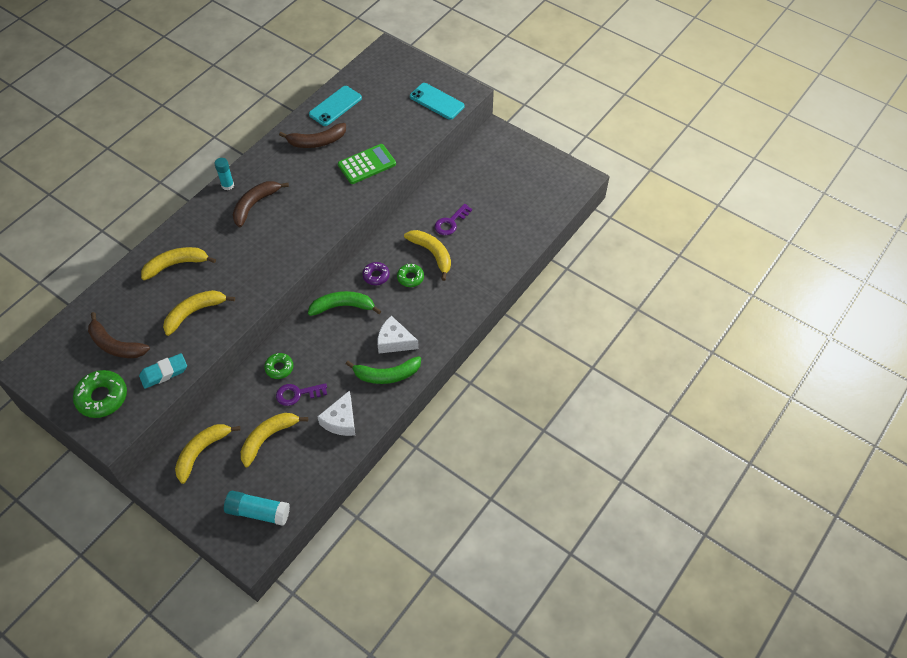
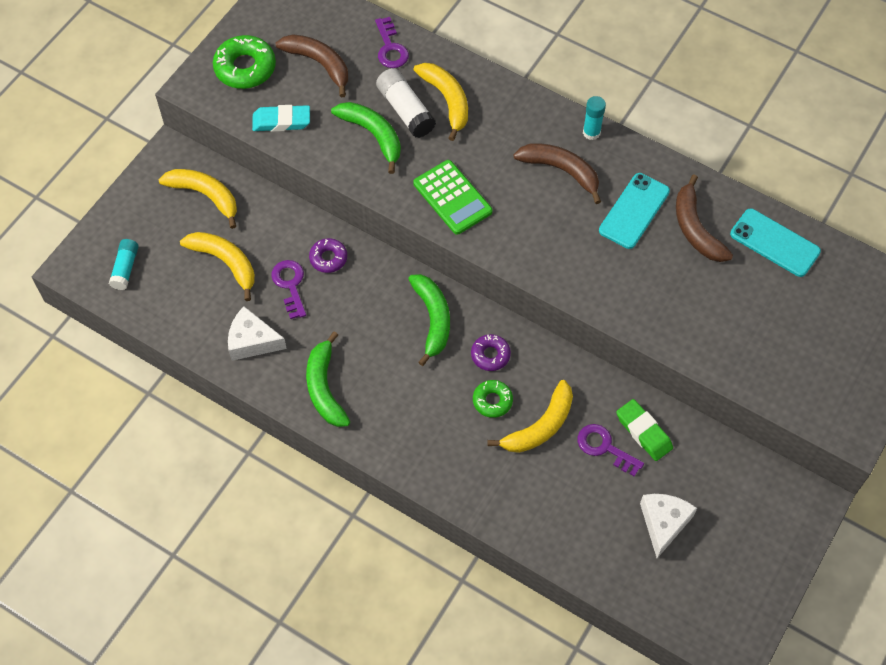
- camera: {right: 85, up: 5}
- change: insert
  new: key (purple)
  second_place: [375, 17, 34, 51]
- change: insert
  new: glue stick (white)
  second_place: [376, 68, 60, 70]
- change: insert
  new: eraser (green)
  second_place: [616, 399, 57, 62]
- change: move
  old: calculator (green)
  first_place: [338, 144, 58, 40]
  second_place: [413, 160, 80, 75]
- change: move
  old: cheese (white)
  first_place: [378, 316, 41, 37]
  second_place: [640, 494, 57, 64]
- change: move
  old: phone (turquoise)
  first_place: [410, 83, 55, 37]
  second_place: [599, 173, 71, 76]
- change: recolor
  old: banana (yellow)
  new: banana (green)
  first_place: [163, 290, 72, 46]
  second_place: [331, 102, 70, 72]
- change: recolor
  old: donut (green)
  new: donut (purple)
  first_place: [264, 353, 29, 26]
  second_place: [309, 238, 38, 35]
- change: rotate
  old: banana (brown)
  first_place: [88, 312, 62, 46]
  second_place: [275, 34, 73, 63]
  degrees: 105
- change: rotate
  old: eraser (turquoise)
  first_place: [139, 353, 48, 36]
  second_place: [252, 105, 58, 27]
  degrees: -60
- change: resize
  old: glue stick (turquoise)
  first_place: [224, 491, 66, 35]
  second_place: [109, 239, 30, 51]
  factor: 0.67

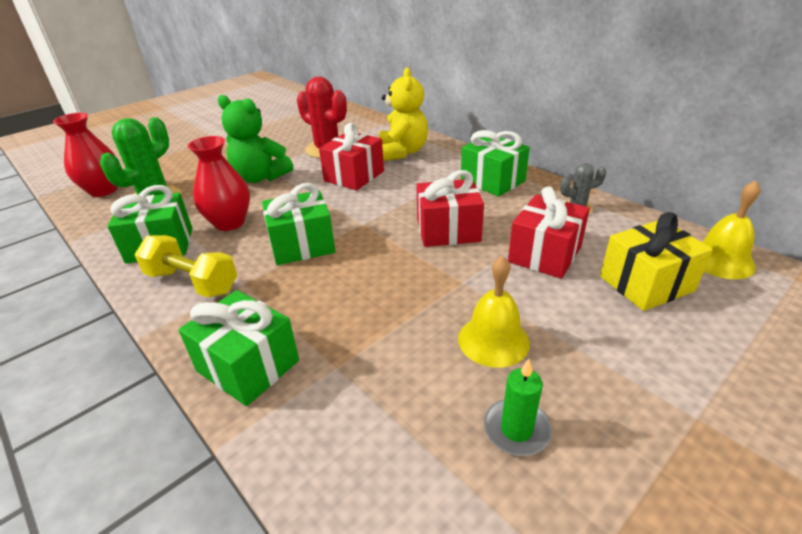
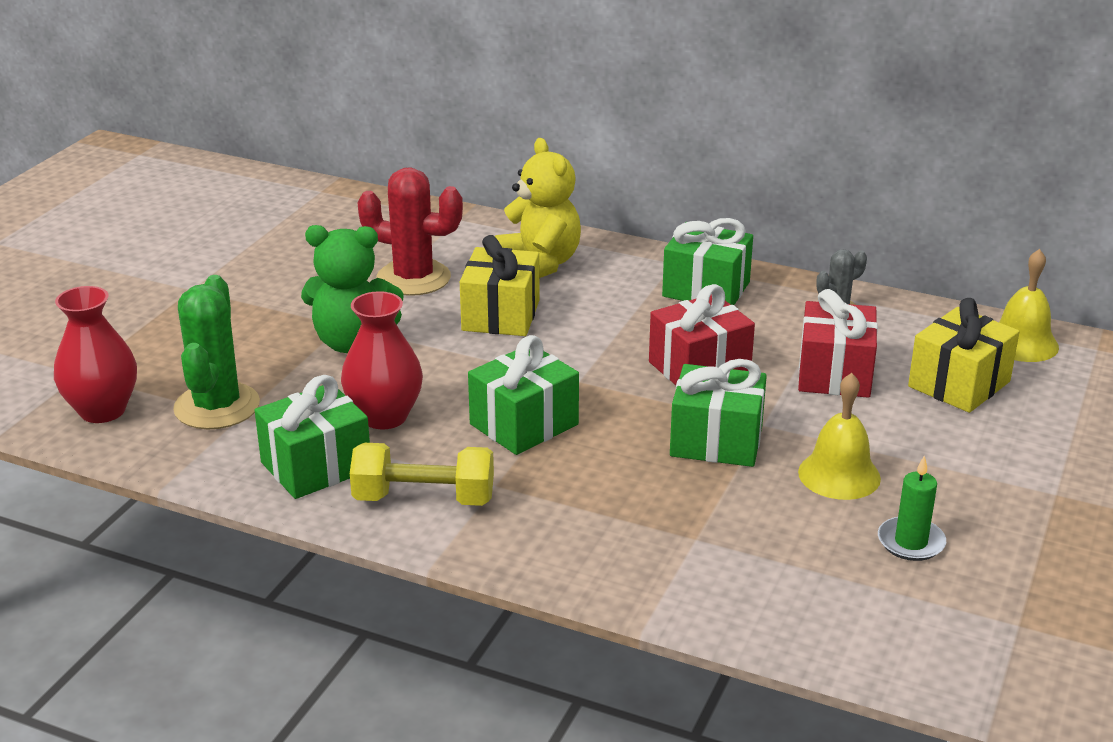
- camera: {right: -25, up: -5}
- change: move
  old: gift (green)
  first_place: [179, 290, 120, 116]
  second_place: [670, 359, 97, 108]
- change: recolor
  old: gift (red)
  new: gift (yellow)
  first_place: [319, 123, 65, 67]
  second_place: [460, 235, 80, 101]

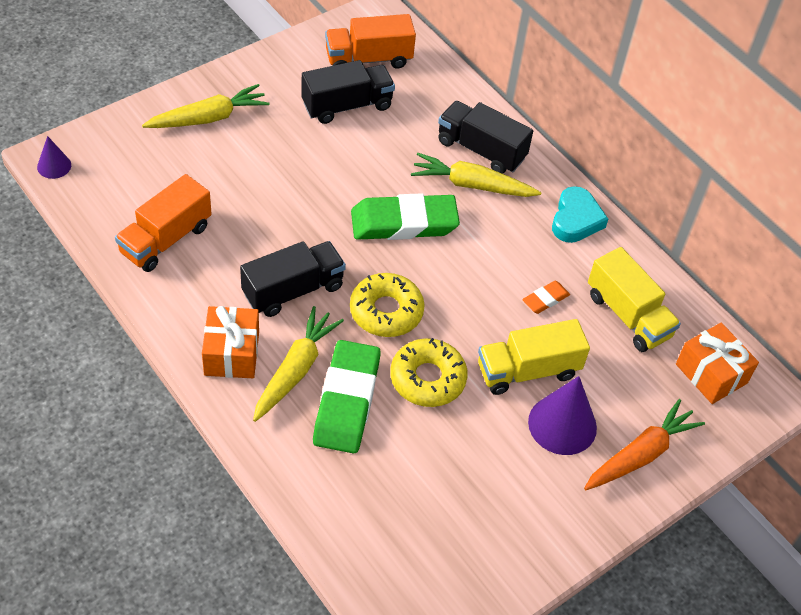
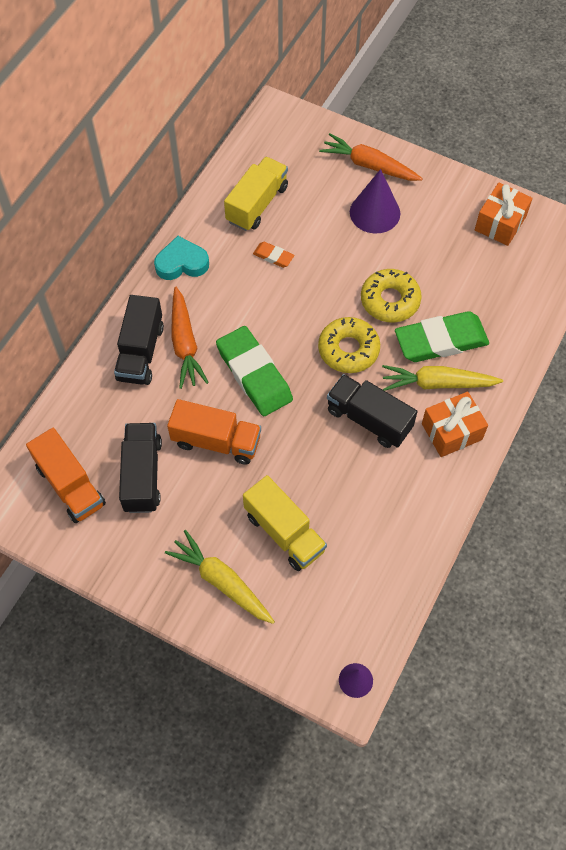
- camera: {right: -110, up: 10}
- change: move
  old: truck (orange)
  first_place: [115, 174, 97, 98]
  second_place: [167, 399, 94, 66]
- change: move
  old: truck (yellow)
  first_place: [478, 319, 112, 76]
  second_place: [243, 475, 84, 96]
- change: move
  old: gift (orange)
  first_place: [676, 323, 83, 81]
  second_place: [475, 183, 58, 63]
- change: recolor
  old: carrot (yellow)
  new: carrot (orange)
  first_place: [411, 153, 130, 44]
  second_place: [171, 287, 38, 102]
- change: rotate
  old: truck (black)
  first_place: [301, 60, 94, 64]
  second_place: [119, 423, 43, 90]
  degrees: 45

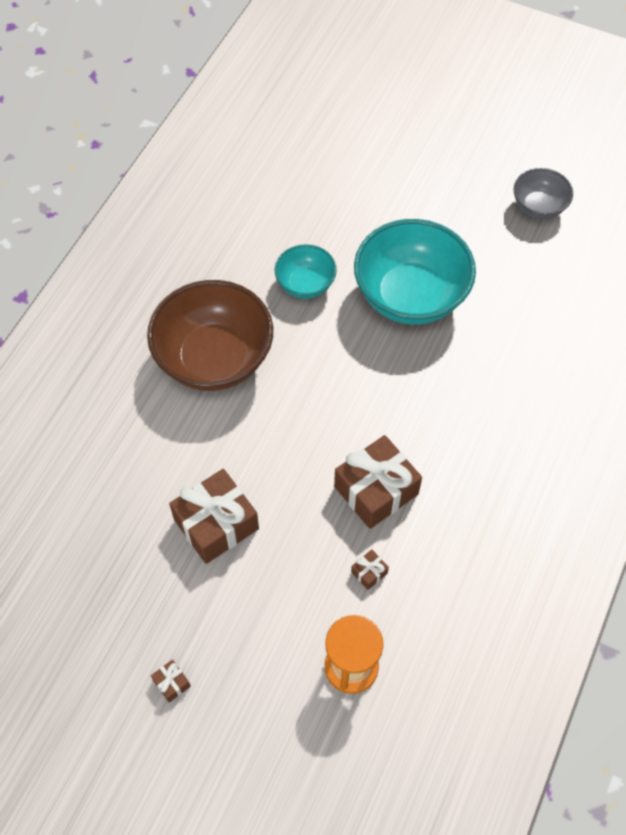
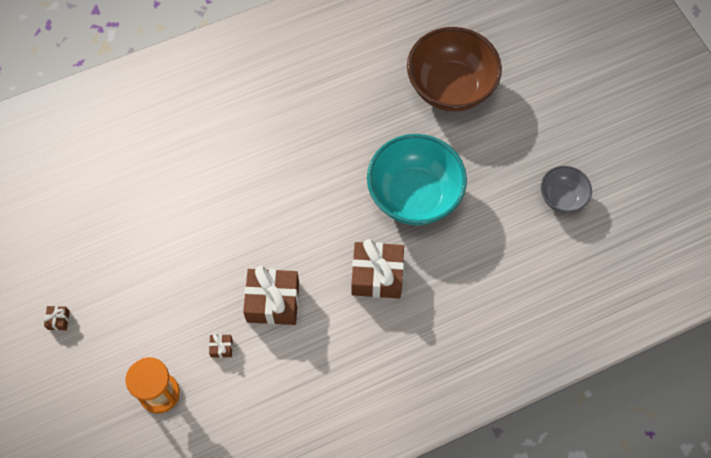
- camera: {right: 40, up: 5}
- change: delete
  old: bowl (turquoise)
  first_place: [275, 244, 62, 55]
- change: move
  old: bowl (brown)
  first_place: [147, 280, 126, 111]
  second_place: [407, 27, 95, 85]
- change: move
  old: gift (brown)
  first_place: [169, 469, 90, 95]
  second_place: [351, 239, 53, 60]

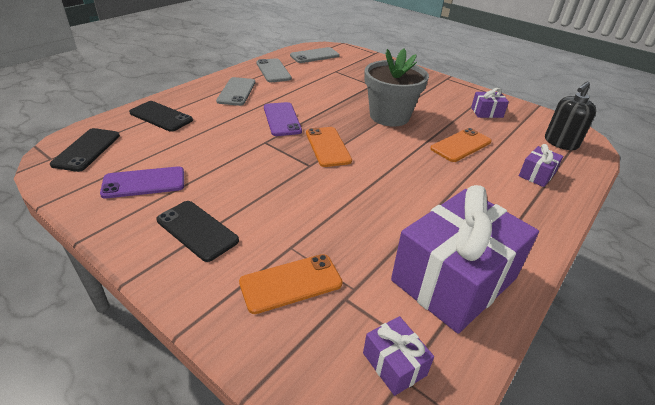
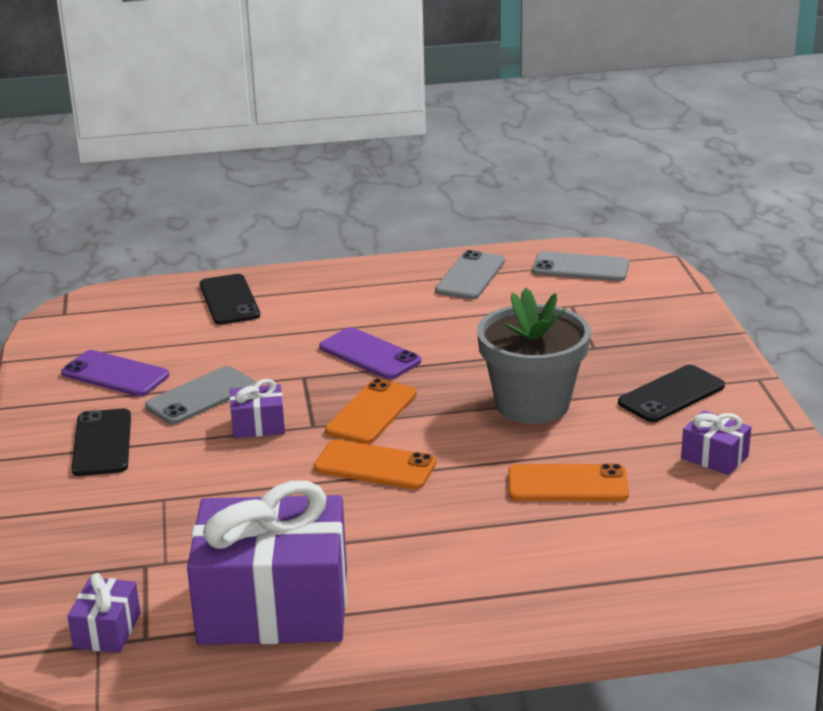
- camera: {right: 45, up: -10}
- change: delete
  old: soap dispenser (black)
  first_place: [545, 81, 51, 69]
- change: move
  old: phone (black)
  first_place: [50, 128, 70, 44]
  second_place: [618, 365, 107, 57]
- change: move
  old: phone (grey)
  first_place: [216, 77, 39, 29]
  second_place: [145, 366, 111, 59]
- change: move
  old: phone (orange)
  first_place: [239, 254, 104, 60]
  second_place: [314, 440, 122, 49]
- change: move
  old: gift (purple)
  first_place: [519, 144, 44, 43]
  second_place: [230, 379, 55, 59]
- change: rotate
  old: phone (purple)
  first_place: [264, 102, 38, 34]
  second_place: [319, 327, 102, 52]
  degrees: -75

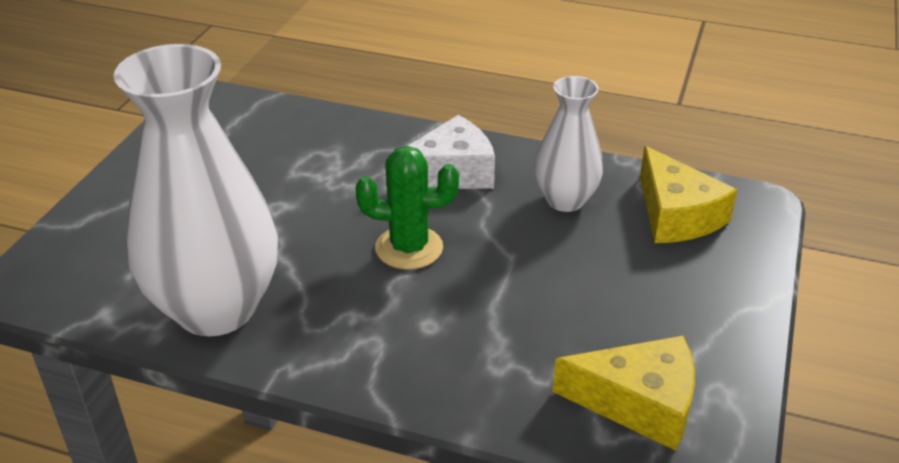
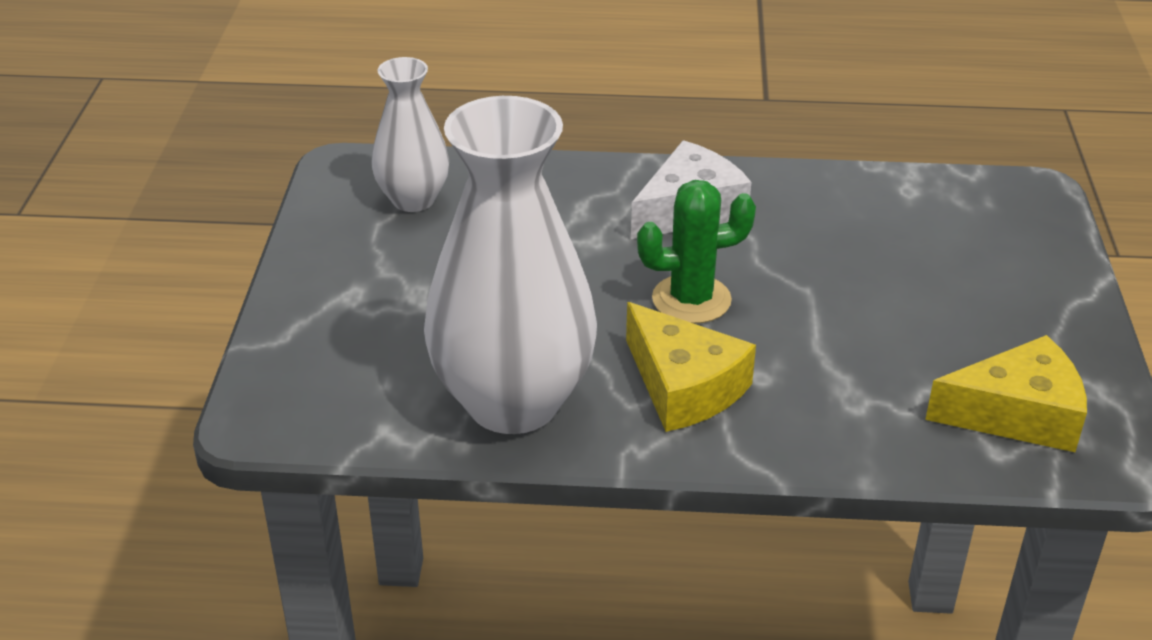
- camera: {right: -15, up: 0}
- change: move
  old: vase (white)
  first_place: [534, 76, 69, 136]
  second_place: [371, 57, 78, 155]
- change: move
  old: cheese (yellow)
  first_place: [640, 146, 97, 97]
  second_place: [626, 302, 130, 130]

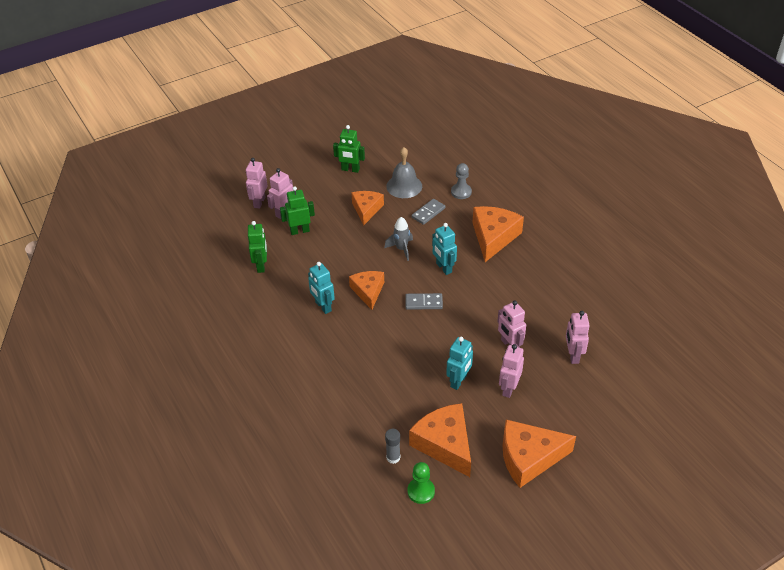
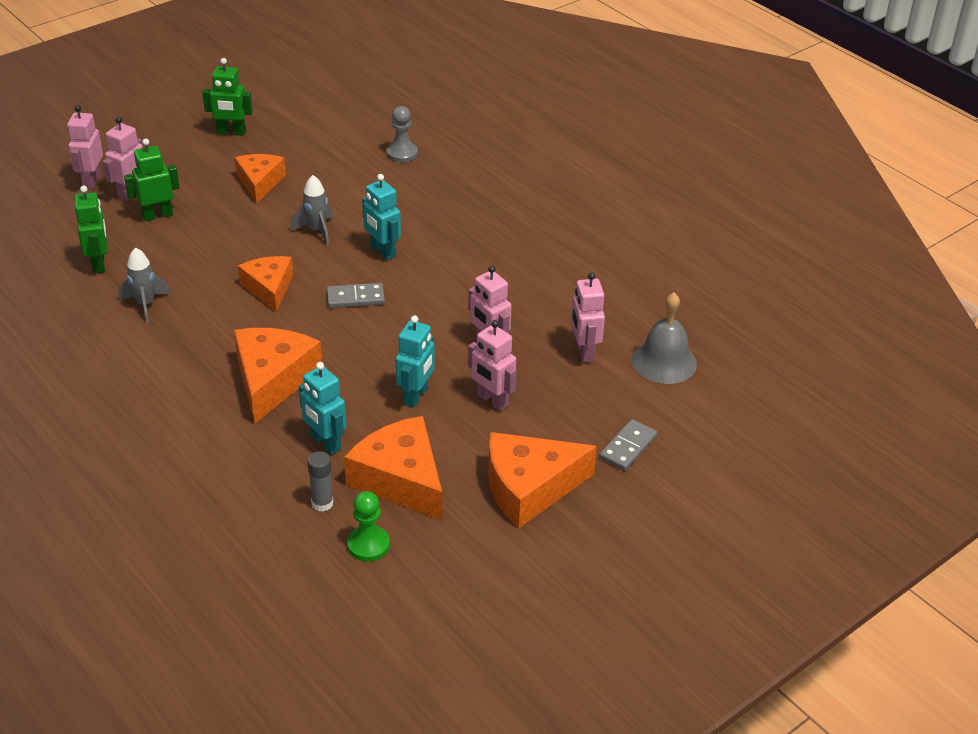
- camera: {right: -10, up: -5}
- change: insert
  new: rocket (grey)
  second_place: [119, 247, 51, 76]
- change: move
  old: robot (turquoise)
  first_place: [308, 262, 27, 52]
  second_place: [299, 362, 47, 93]
- change: move
  old: bell (grey)
  first_place: [386, 147, 36, 51]
  second_place: [632, 292, 65, 92]
- change: move
  old: domino (grey)
  first_place: [412, 199, 33, 26]
  second_place: [599, 419, 58, 52]
- change: move
  old: cheese (orange)
  first_place: [472, 206, 52, 56]
  second_place: [234, 328, 88, 96]
- change: rotate
  old: robot (pink)
  first_place: [499, 344, 25, 54]
  second_place: [468, 320, 49, 91]
  degrees: -60

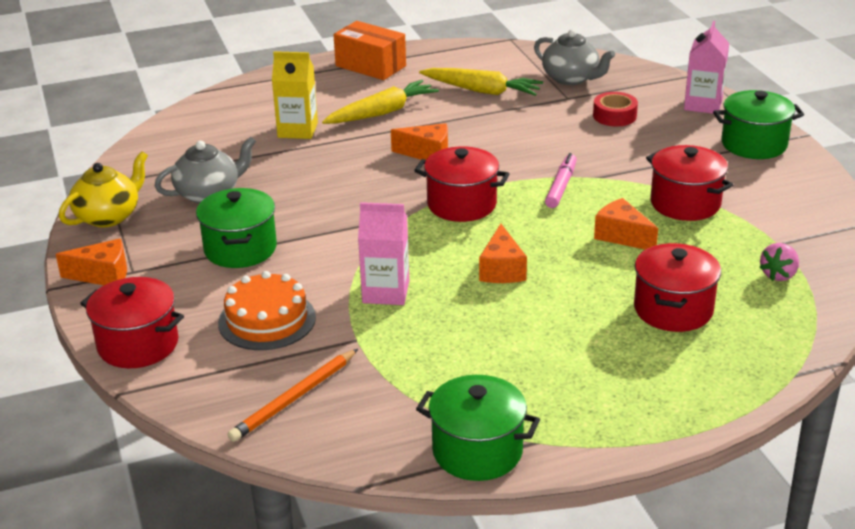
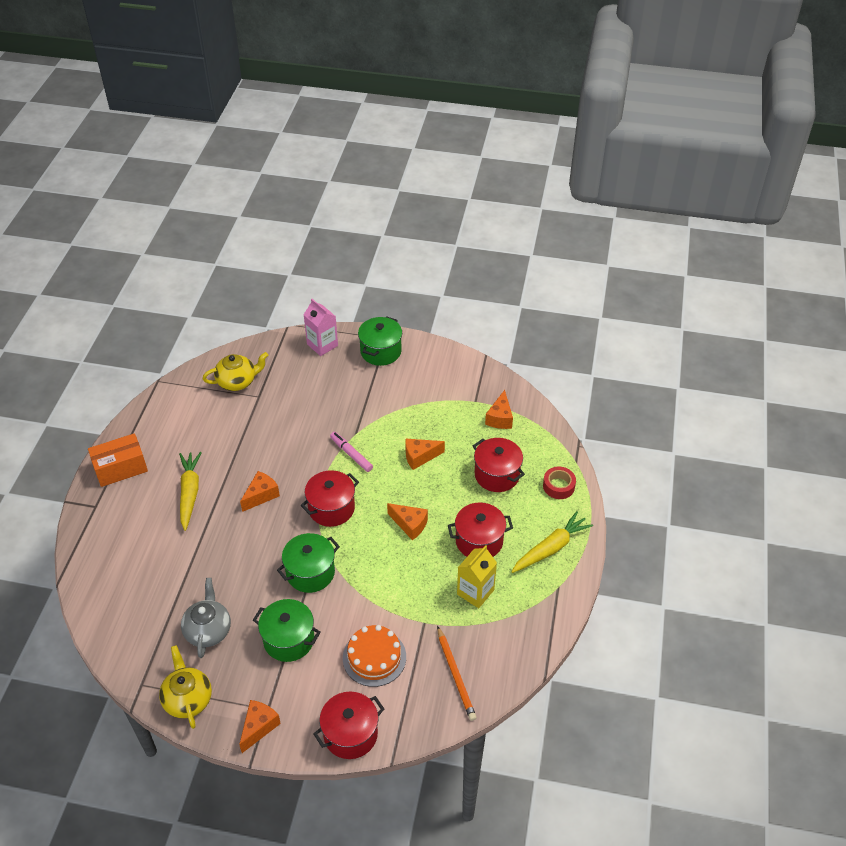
- camera: {right: -60, up: 15}
- change: delete
  old: carton (pink)
  first_place: [358, 202, 51, 103]
- change: move
  old: carton (yellow)
  first_place: [272, 51, 46, 88]
  second_place: [457, 545, 40, 63]
- change: move
  old: pot (green)
  first_place: [416, 375, 124, 106]
  second_place: [277, 533, 63, 60]
- change: move
  old: carrot (yellow)
  first_place: [419, 68, 124, 28]
  second_place: [511, 511, 82, 62]
- change: move
  old: tape (red)
  first_place: [593, 92, 45, 34]
  second_place: [543, 467, 33, 32]
- change: move
  old: pot (red)
  first_place: [646, 145, 87, 76]
  second_place: [448, 503, 65, 54]
- change: replace
  old: strawberry (pink)
  new: cheese (orange)
  first_place: [759, 243, 40, 38]
  second_place: [485, 390, 28, 39]
- change: recolor
  old: teapot (grey)
  new: teapot (yellow)
  first_place: [534, 29, 81, 56]
  second_place: [203, 352, 65, 39]

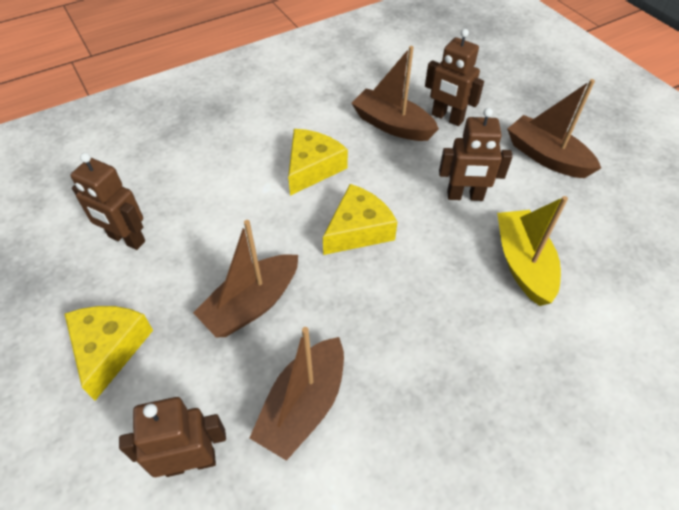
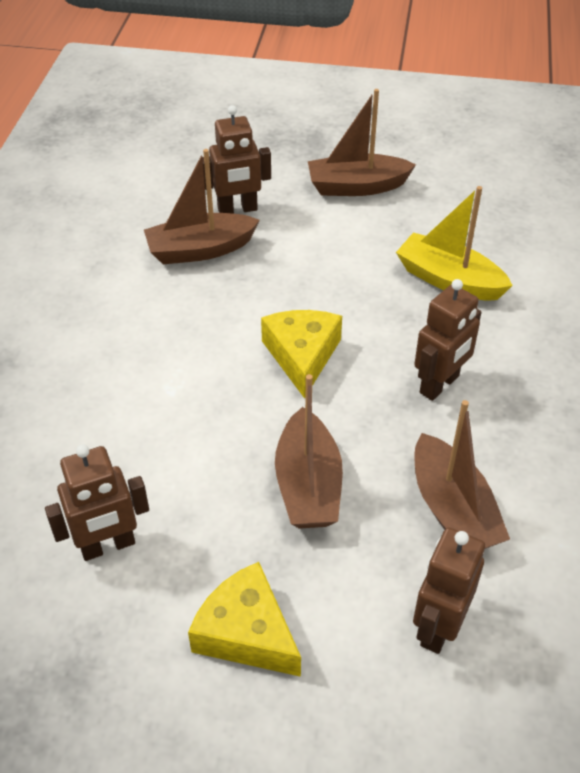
- camera: {right: -50, up: -5}
- change: delete
  old: cheese (yellow)
  first_place: [288, 129, 60, 67]
- change: move
  old: robot (brown)
  first_place: [439, 108, 74, 93]
  second_place: [414, 279, 68, 122]

